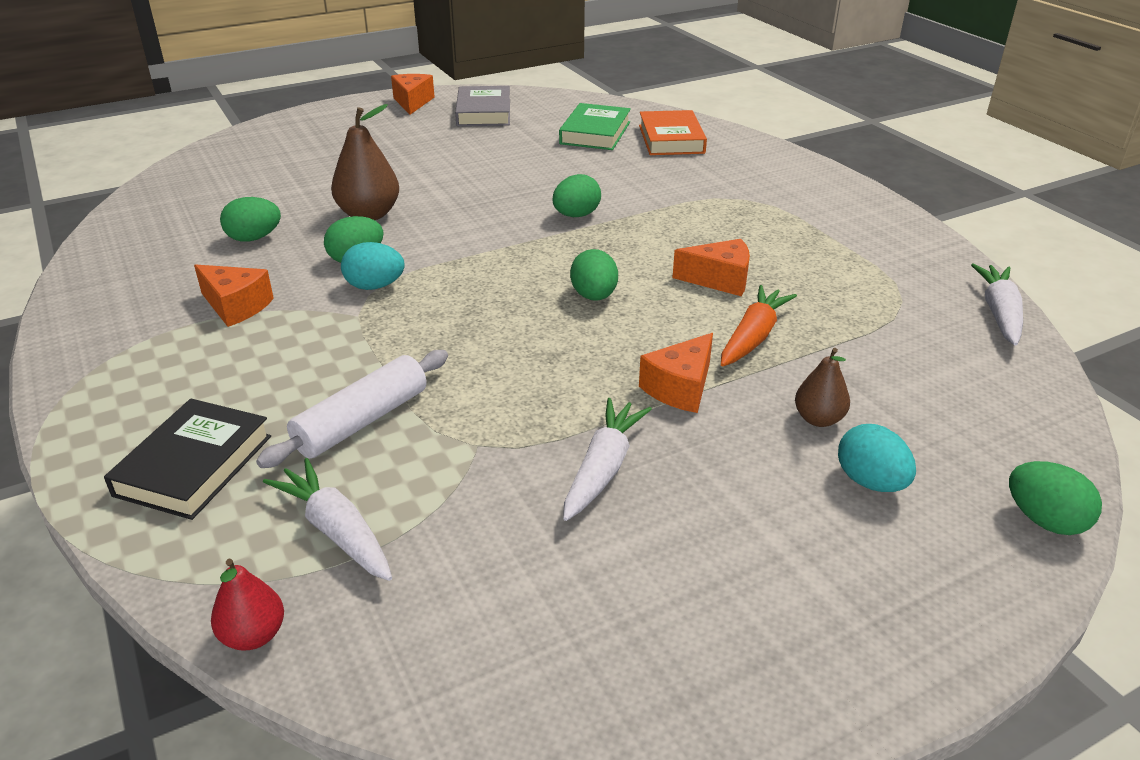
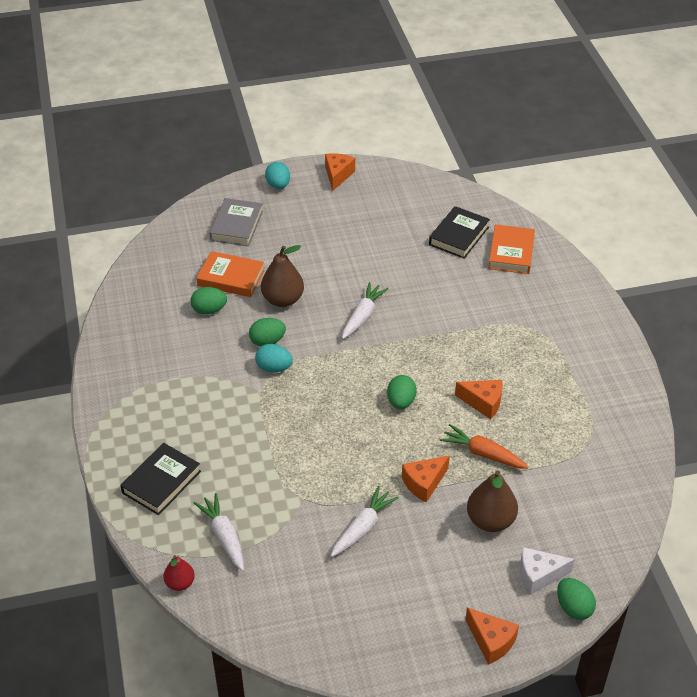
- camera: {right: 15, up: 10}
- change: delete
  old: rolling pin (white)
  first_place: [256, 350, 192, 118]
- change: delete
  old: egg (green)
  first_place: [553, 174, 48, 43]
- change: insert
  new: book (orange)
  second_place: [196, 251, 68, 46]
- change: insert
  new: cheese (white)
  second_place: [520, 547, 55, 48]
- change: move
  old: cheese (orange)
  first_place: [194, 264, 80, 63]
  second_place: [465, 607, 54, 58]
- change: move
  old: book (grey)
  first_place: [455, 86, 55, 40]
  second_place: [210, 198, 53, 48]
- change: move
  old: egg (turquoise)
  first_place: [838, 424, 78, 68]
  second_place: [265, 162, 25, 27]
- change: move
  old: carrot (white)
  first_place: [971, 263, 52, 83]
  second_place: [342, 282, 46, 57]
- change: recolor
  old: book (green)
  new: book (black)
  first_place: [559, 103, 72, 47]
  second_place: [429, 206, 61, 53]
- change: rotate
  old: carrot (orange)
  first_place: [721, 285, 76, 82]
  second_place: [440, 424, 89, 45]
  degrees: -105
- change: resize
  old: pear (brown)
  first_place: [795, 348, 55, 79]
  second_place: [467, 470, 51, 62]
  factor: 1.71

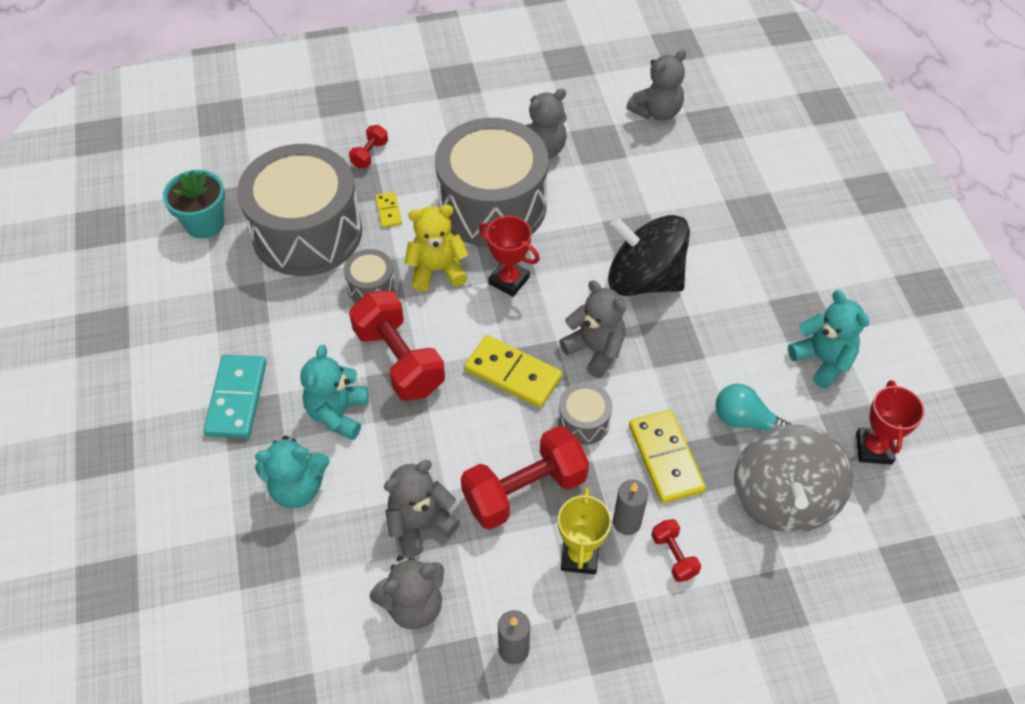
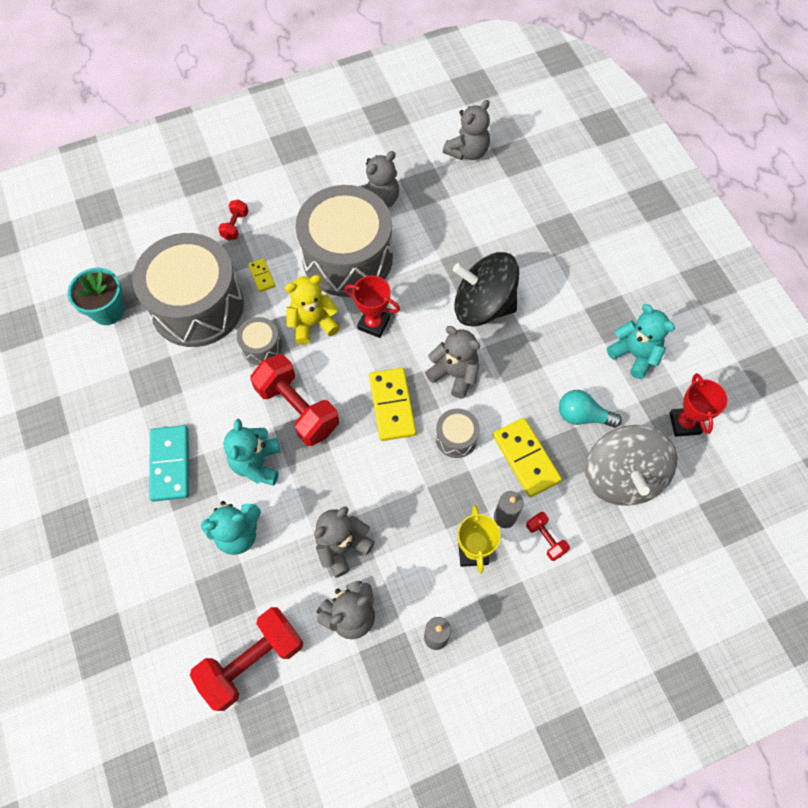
- camera: {right: -10, up: 10}
- change: move
  old: dumbbell (red)
  first_place: [461, 426, 128, 104]
  second_place: [190, 607, 114, 104]
- change: rotate
  old: domino (yellow)
  first_place: [464, 335, 98, 73]
  second_place: [369, 368, 47, 73]
  degrees: 60

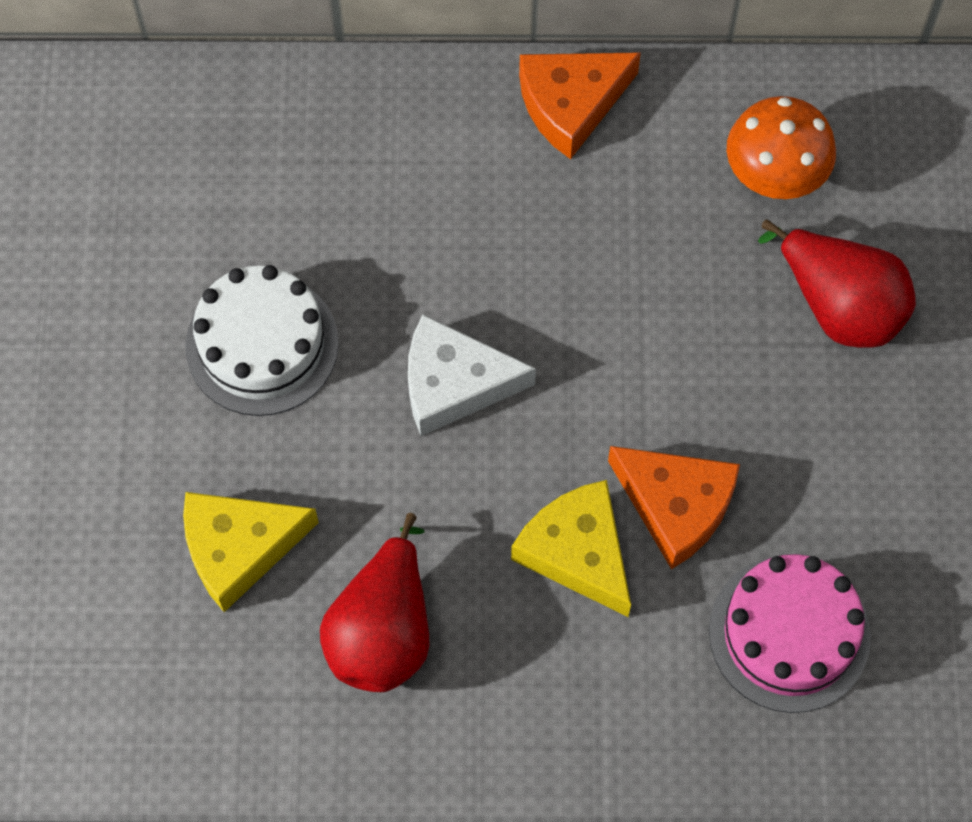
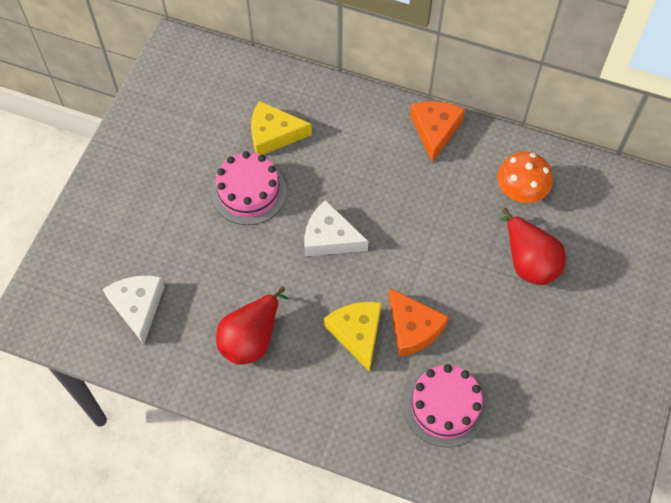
- camera: {right: 20, up: -5}
- change: insert
  new: cheese (white)
  second_place: [103, 276, 62, 68]
- change: move
  old: cheese (yellow)
  first_place: [183, 492, 136, 120]
  second_place: [251, 101, 61, 54]
- change: recolor
  old: cake (white)
  new: cake (pink)
  first_place: [185, 265, 154, 151]
  second_place: [212, 151, 74, 74]
- change: rotate
  old: cheese (orange)
  first_place: [519, 52, 122, 107]
  second_place: [410, 101, 55, 61]
  degrees: 105

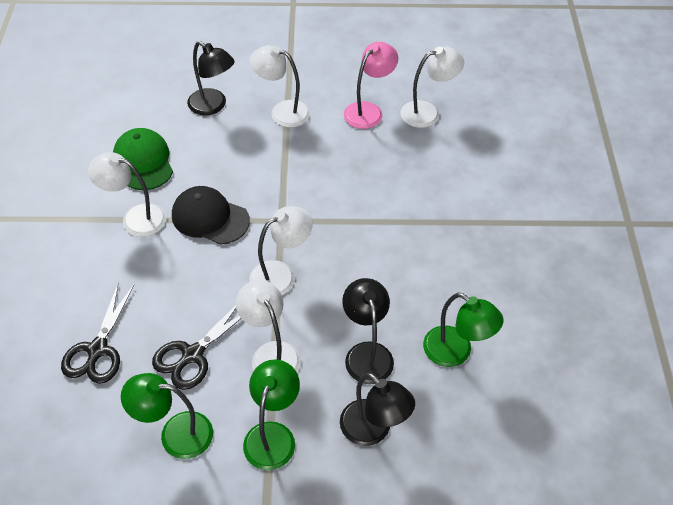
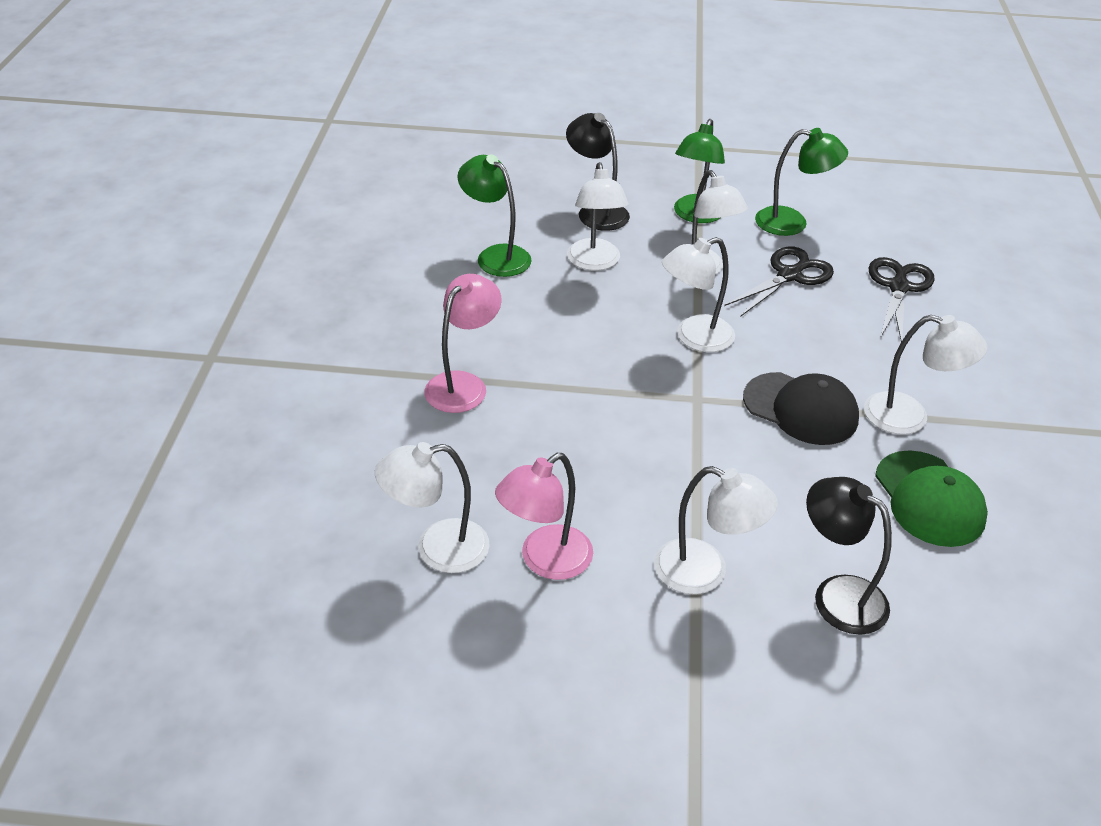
- camera: {right: -175, up: -10}
- change: insert
  new: lamp (pink)
  second_place: [424, 274, 78, 139]
- change: recolor
  old: lamp (black)
  new: lamp (white)
  first_place: [342, 278, 52, 106]
  second_place: [567, 162, 62, 109]

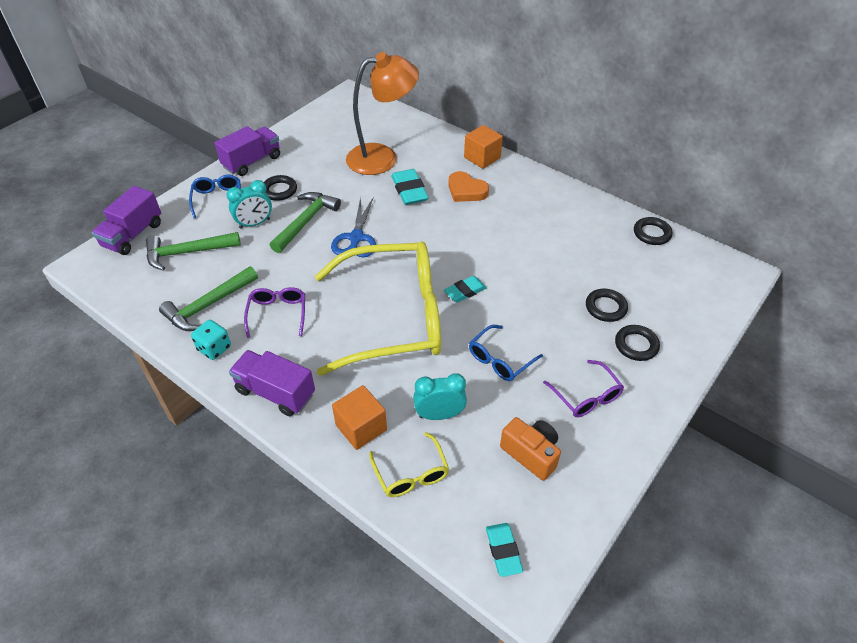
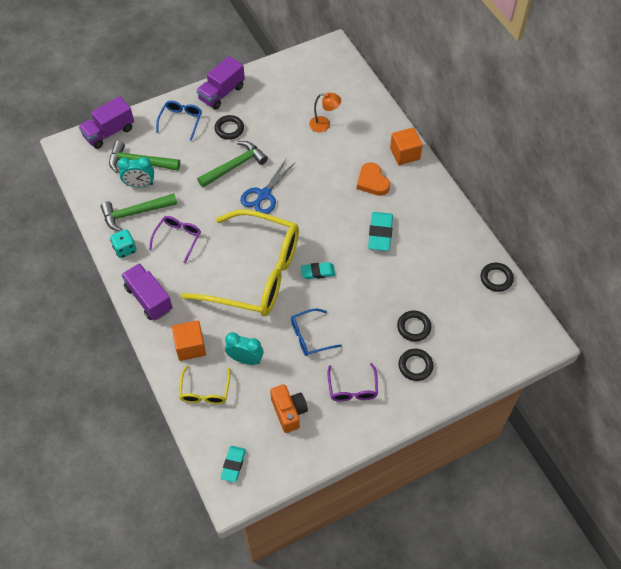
- camera: {right: 25, up: 10}
- change: move
  old: clock (turquoise)
  first_place: [226, 180, 46, 49]
  second_place: [118, 157, 36, 31]
- change: move
  old: eraser (turquoise)
  first_place: [391, 169, 38, 36]
  second_place: [368, 212, 25, 39]
- change: rotate
  old: truck (purple)
  first_place: [214, 126, 66, 50]
  second_place: [196, 56, 49, 54]
  degrees: 150
- change: resize
  old: lamp (orange)
  first_place: [346, 52, 73, 123]
  second_place: [309, 92, 32, 40]
  factor: 0.48

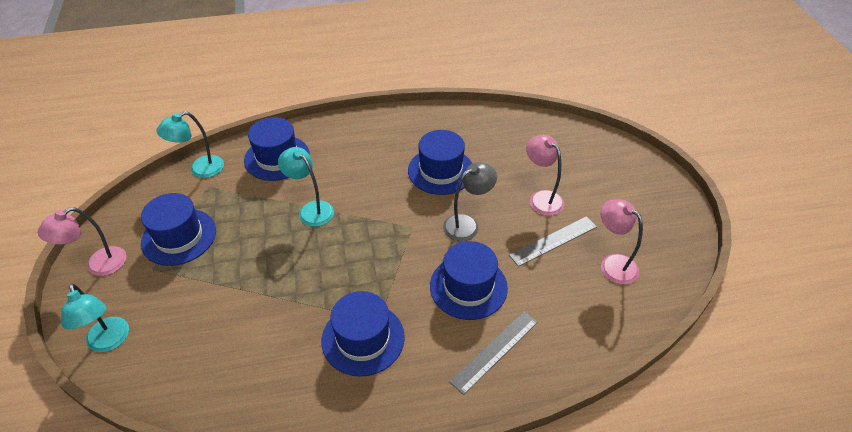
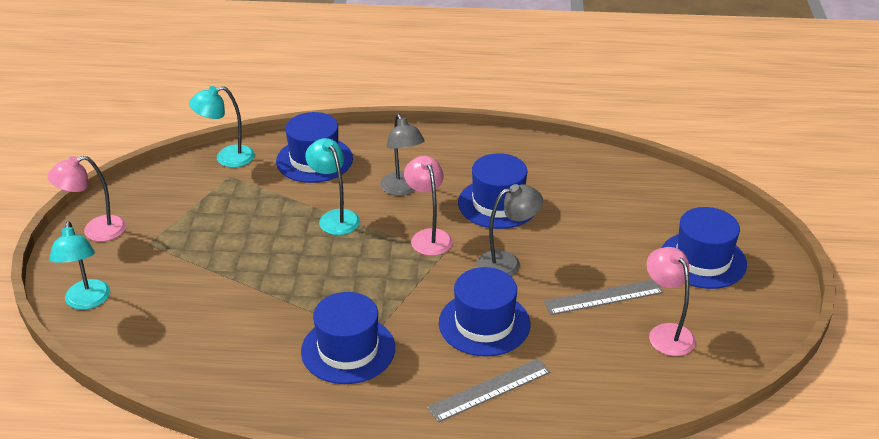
- camera: {right: 15, up: -10}
- change: insert
  new: lamp (grey)
  second_place: [380, 114, 45, 82]
- change: move
  old: hat (blue)
  first_place: [141, 193, 75, 73]
  second_place: [662, 207, 85, 82]
- change: move
  old: lamp (pink)
  first_place: [526, 135, 38, 81]
  second_place: [404, 156, 49, 100]

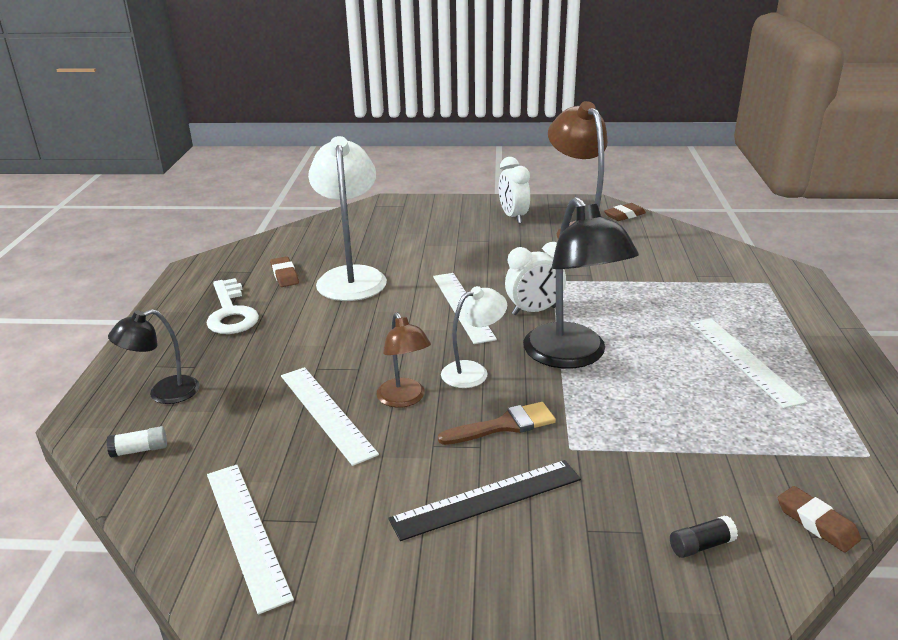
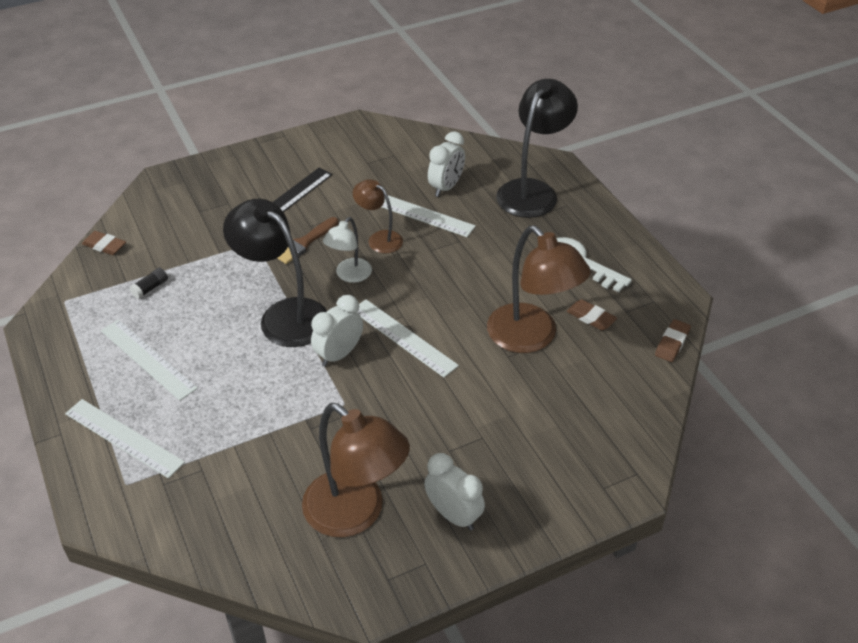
- camera: {right: 150, up: 15}
- change: delete
  old: glue stick (white)
  first_place: [107, 426, 60, 32]
- change: insert
  new: clock (white)
  second_place: [428, 131, 37, 66]
- change: move
  old: ruler (white)
  first_place: [207, 465, 87, 149]
  second_place: [65, 399, 120, 80]
- change: move
  old: eraser (brown)
  first_place: [604, 203, 42, 18]
  second_place: [655, 319, 36, 43]
- change: move
  old: glue stick (black)
  first_place: [670, 515, 68, 43]
  second_place: [129, 268, 39, 31]
- change: recolor
  old: lamp (white)
  new: lamp (brown)
  first_place: [308, 136, 79, 165]
  second_place: [487, 226, 104, 127]
- change: resize
  old: lamp (black)
  first_place: [108, 309, 92, 95]
  second_place: [496, 79, 82, 139]
  factor: 1.83

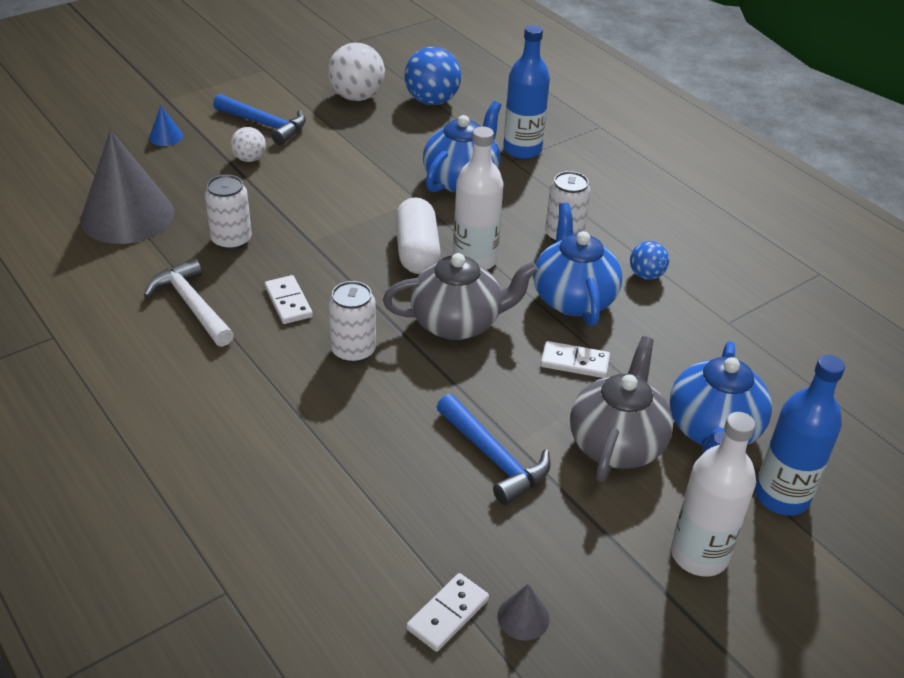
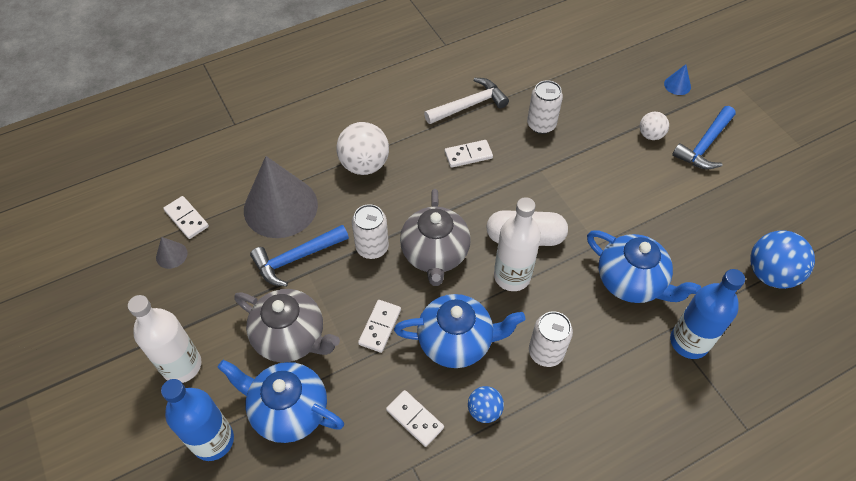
- camera: {right: 100, up: 15}
- change: insert
  new: domino (white)
  second_place: [386, 390, 58, 57]
- change: move
  old: cone (grey)
  first_place: [81, 130, 93, 114]
  second_place: [244, 156, 74, 82]
- change: move
  old: ball (white)
  first_place: [328, 43, 57, 58]
  second_place: [336, 122, 53, 53]
- change: move
  old: can (white)
  first_place: [328, 281, 48, 82]
  second_place: [352, 204, 37, 55]

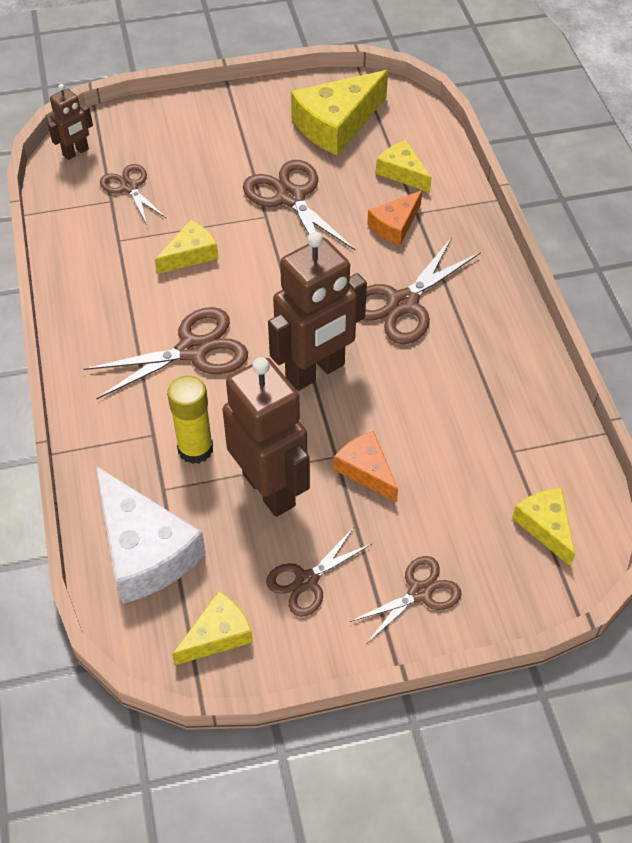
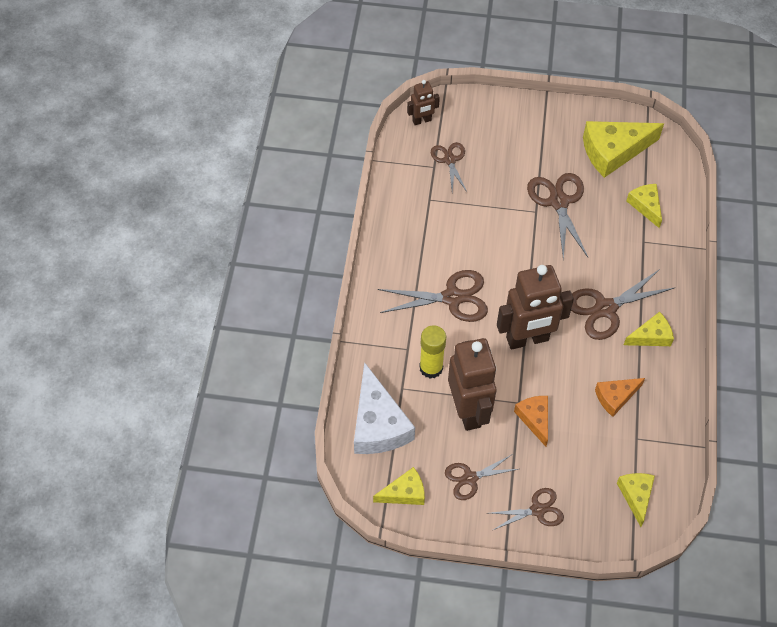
- camera: {right: 20, up: 5}
- change: move
  old: cheese (yellow)
  first_place: [155, 220, 63, 54]
  second_place: [624, 312, 50, 34]
- change: move
  old: cheese (orange)
  first_place: [367, 190, 55, 56]
  second_place: [595, 378, 50, 39]

